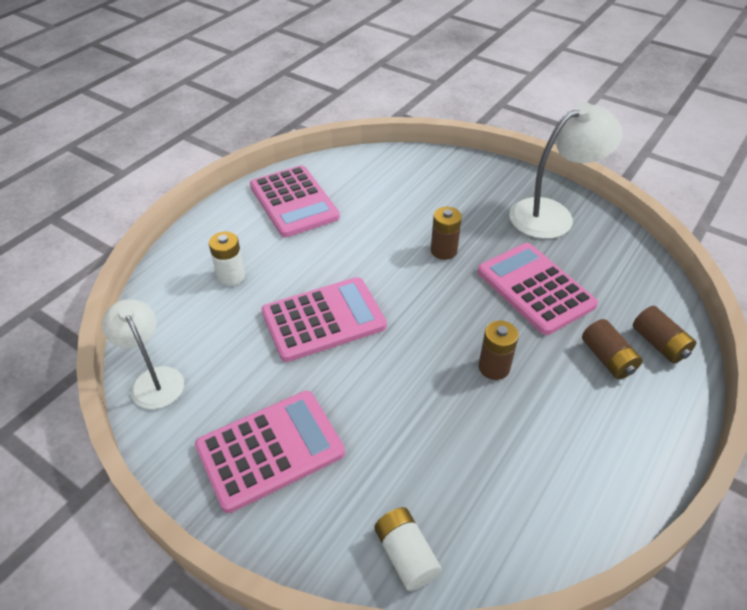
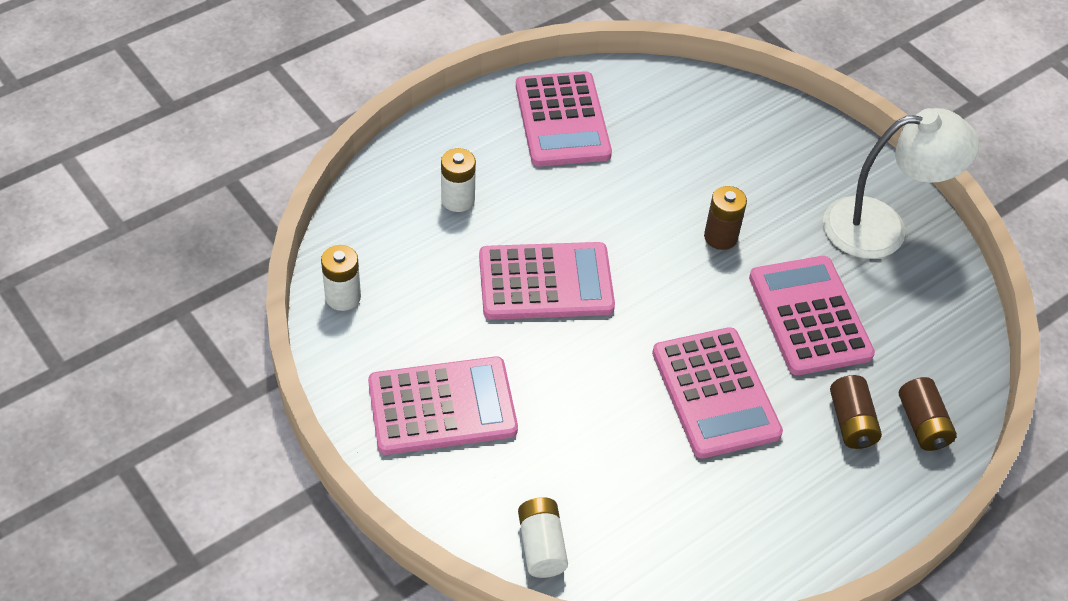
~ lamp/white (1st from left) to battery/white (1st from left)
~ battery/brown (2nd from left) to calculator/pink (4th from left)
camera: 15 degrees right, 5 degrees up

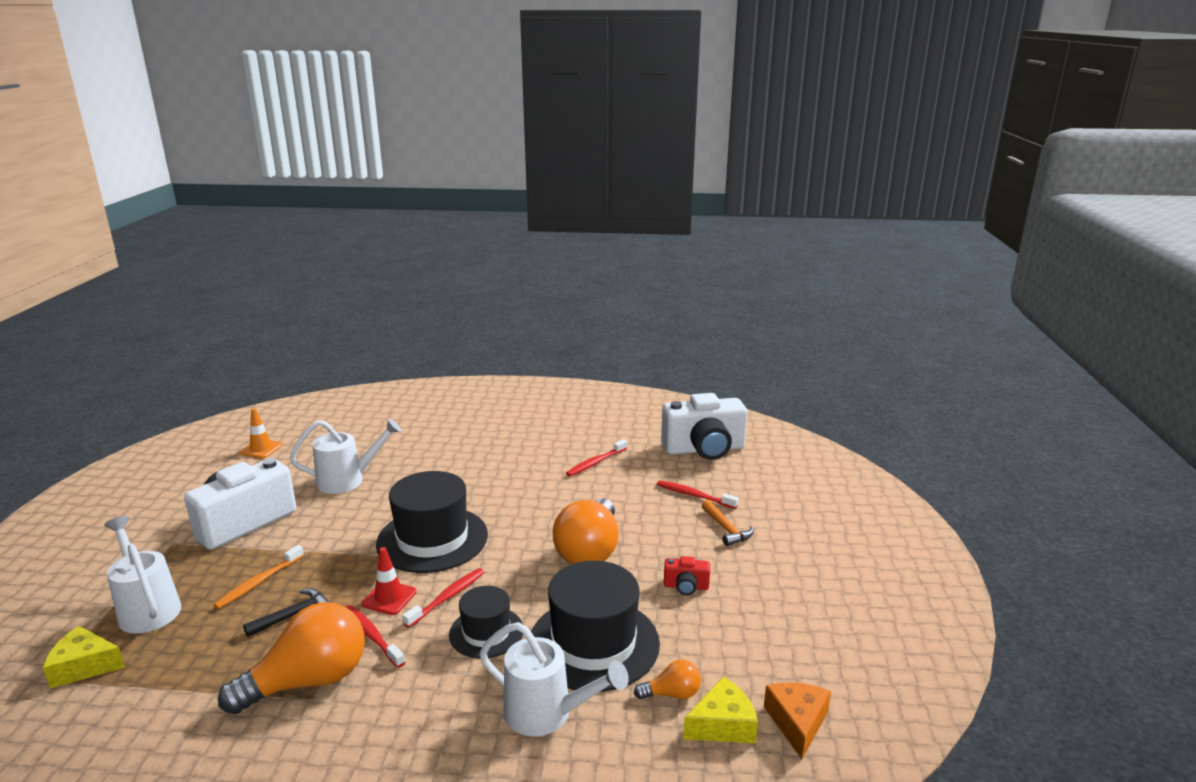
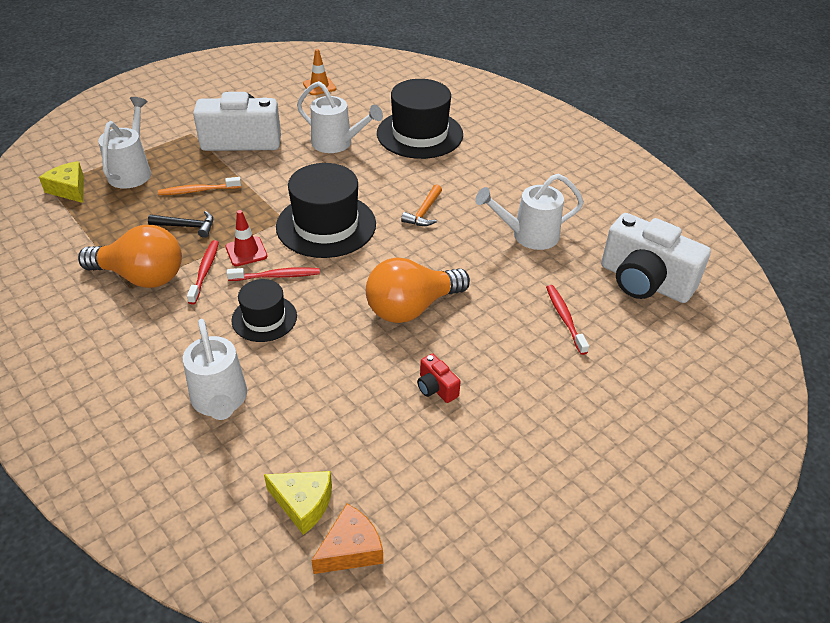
~ toothbrush/red (3rd from left) to watering can/white (4th from left)
~ hammer/orange
~ hat/black (3rd from left)
- light bulb/orange (3rd from left)
camera: 45 degrees right, 20 degrees up

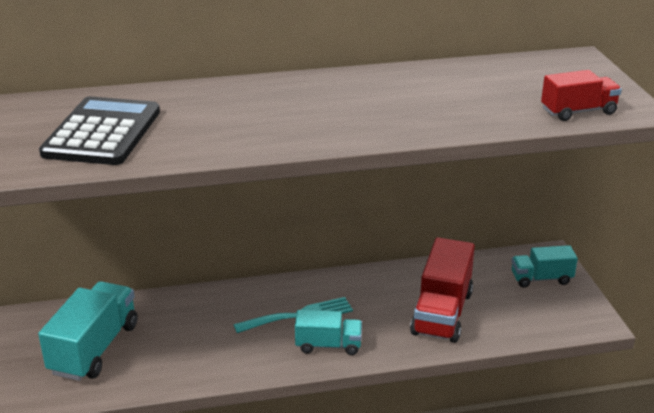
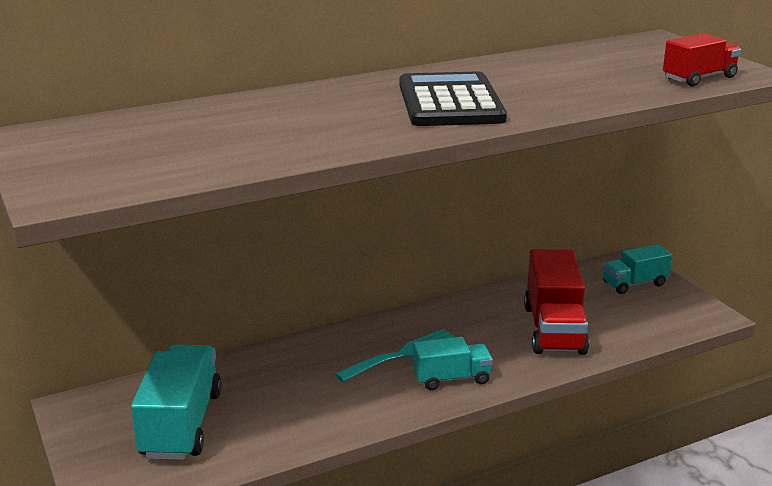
~ calculator/black
camera: 15 degrees left, 5 degrees down

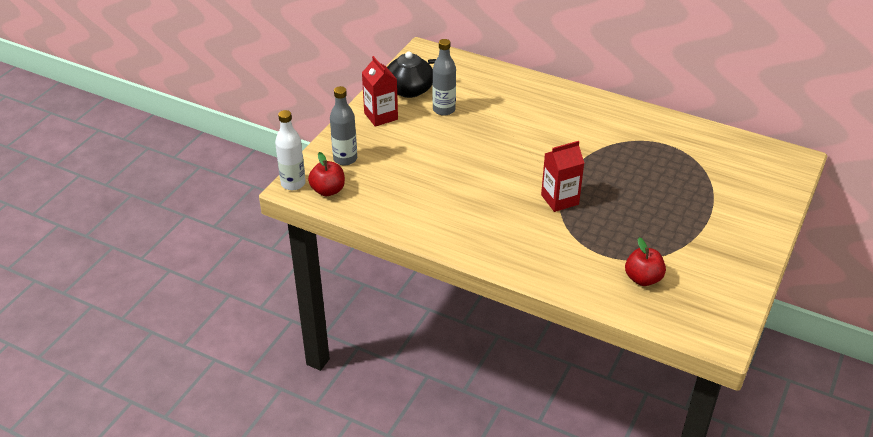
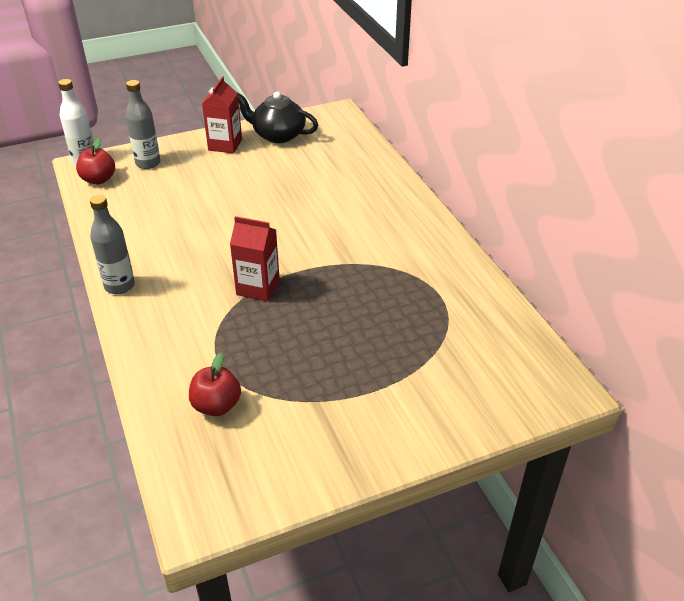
~ bottle/grey (2nd from left in the first image) to bottle/grey (1st from left)
camera: 40 degrees right, 0 degrees up

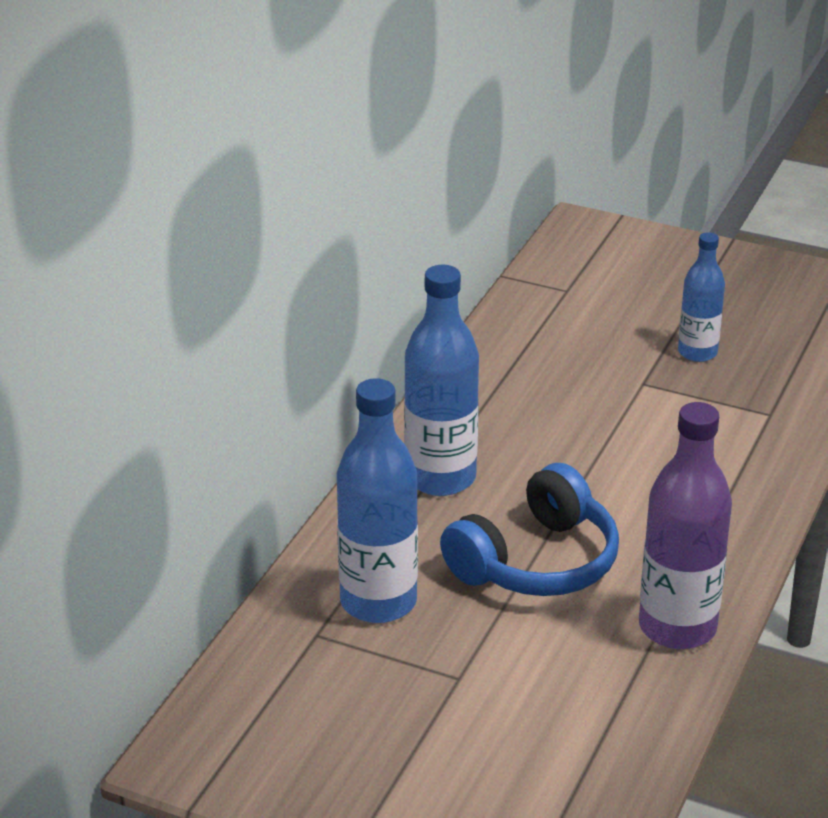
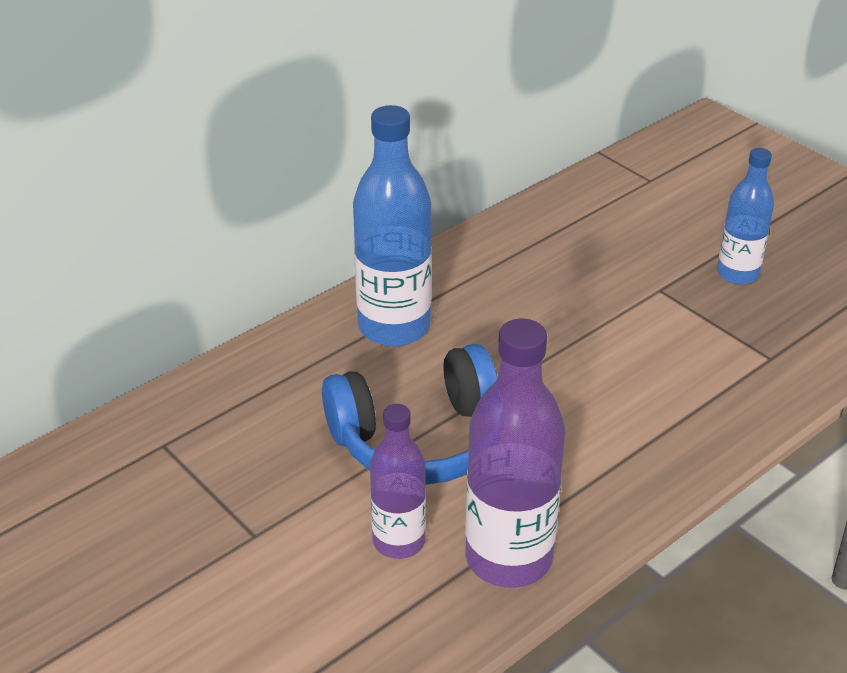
- bottle/blue (1st from left)
+ bottle/purple (1st from left)
camera: 25 degrees right, 5 degrees up

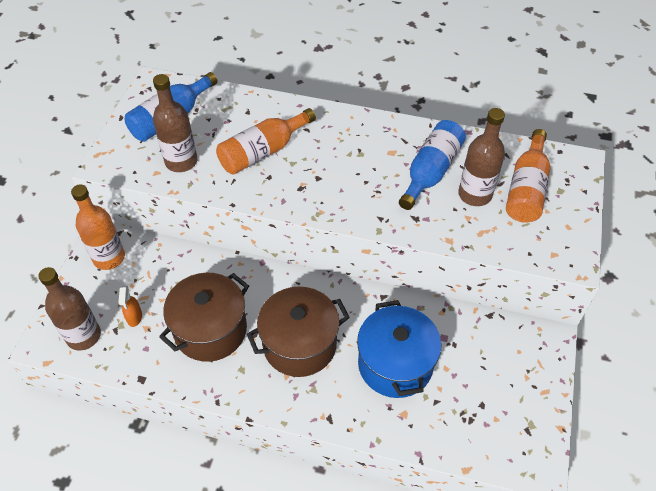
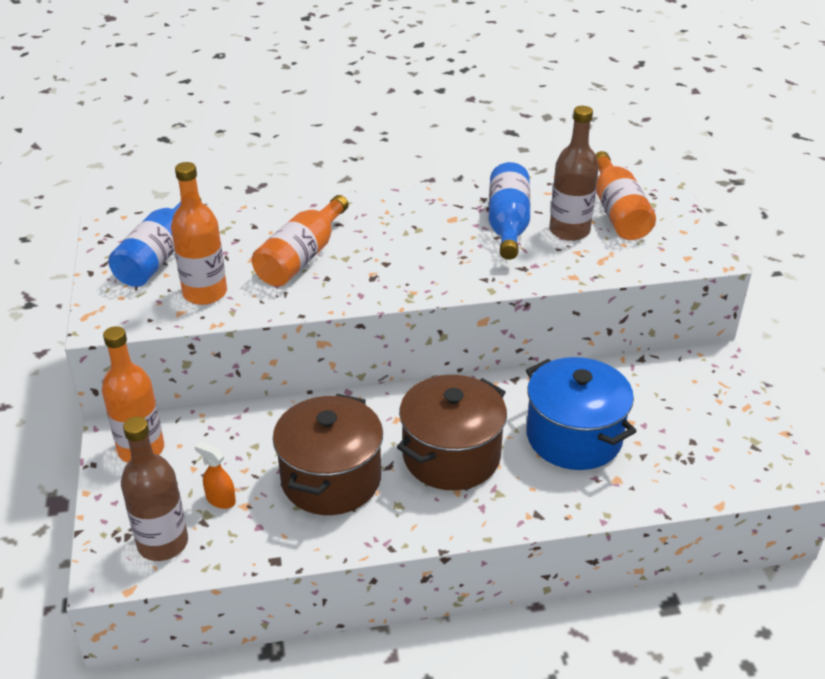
~ bottle/brown (2nd from left) to bottle/orange (2nd from left)
~ spray bottle/orange 150 degrees clockwise
camera: 25 degrees left, 15 degrees down

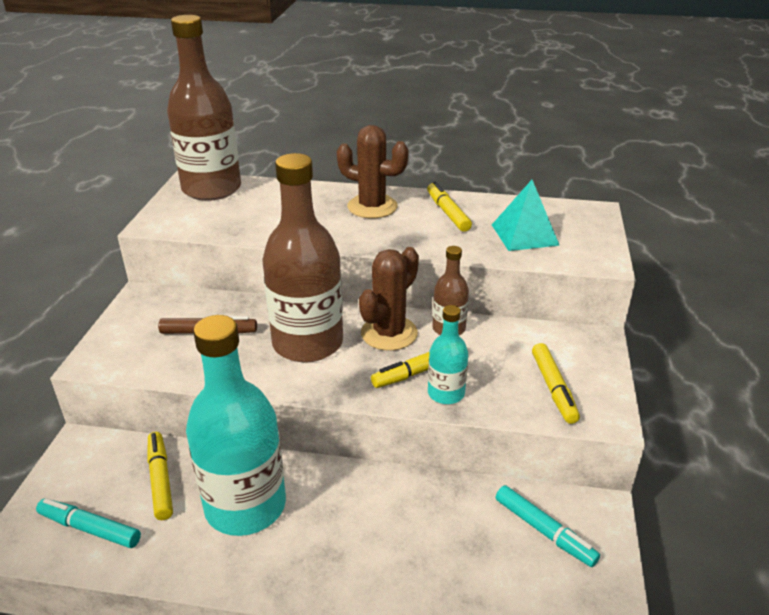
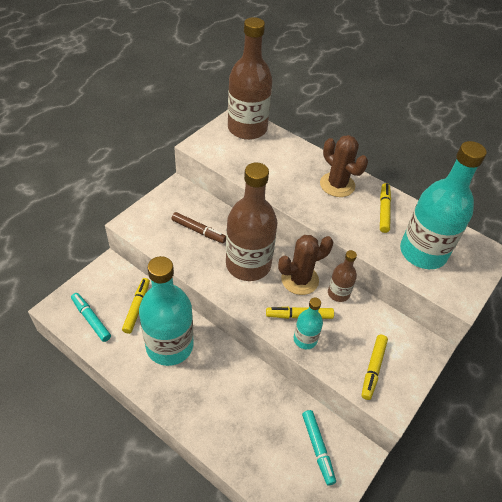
~ pyramid/turquoise to bottle/turquoise (3rd from left)
camera: 25 degrees right, 15 degrees up

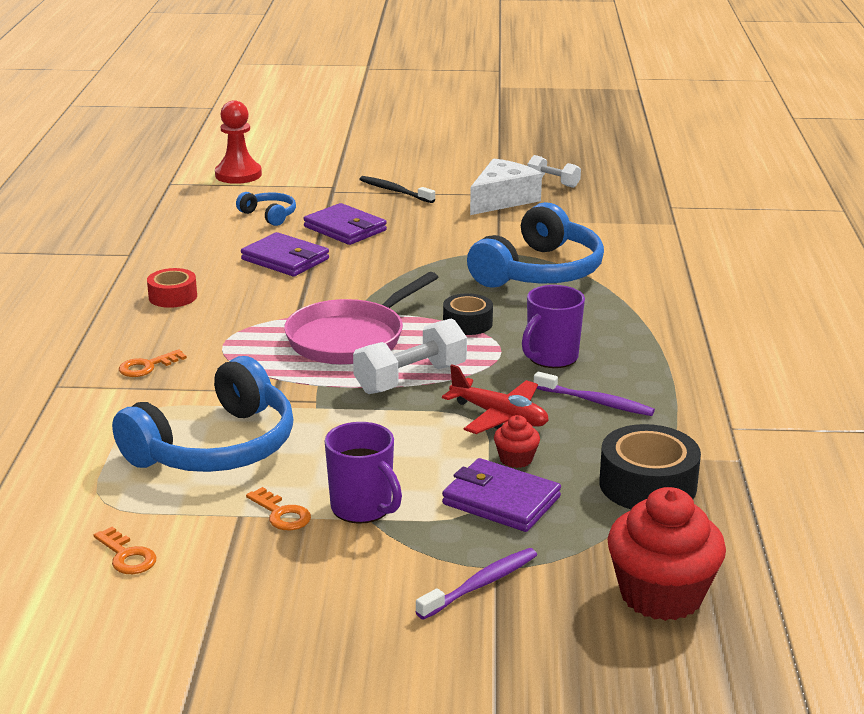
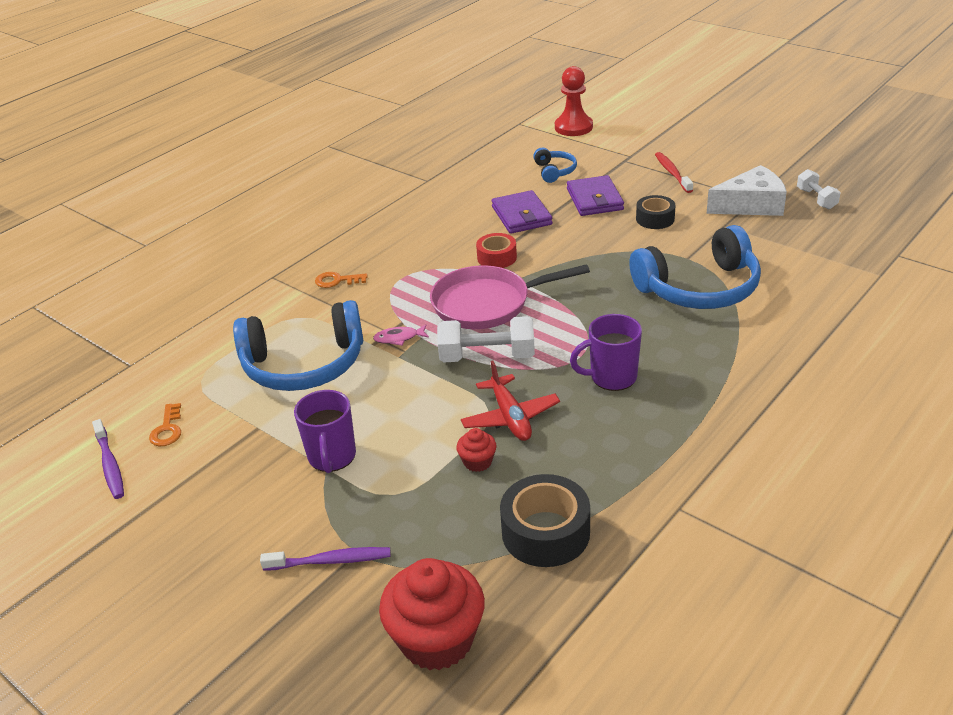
~ toothbrush/black to toothbrush/red
~ tape/red
~ tape/black (1st from left in the first image) to tape/black (2nd from left)
~ toothbrush/purple (2nd from left in the first image) to toothbrush/purple (1st from left)
- wallet/purple (3rd from left)
- key/orange (3rd from left)
+ fish/pink
camera: 40 degrees right, 10 degrees up

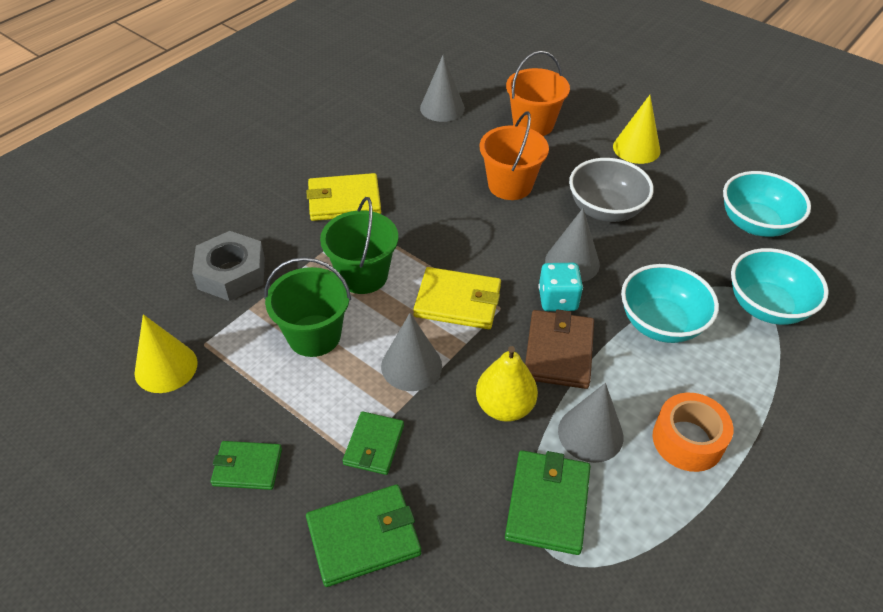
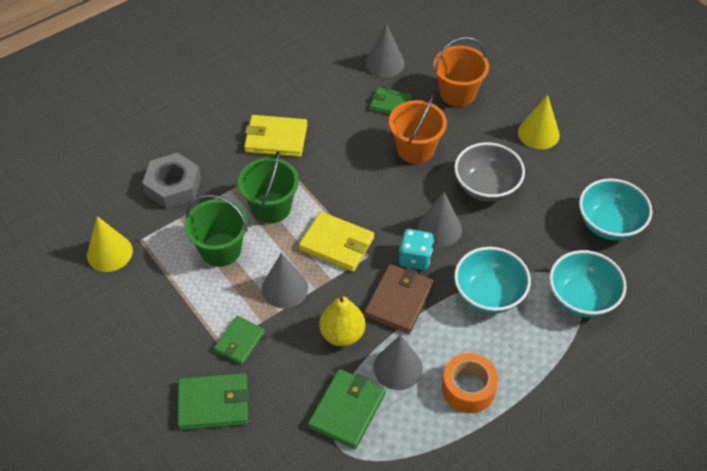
~ wallet/green (1st from left in the first image) to wallet/green (4th from left)
camera: 15 degrees right, 5 degrees up

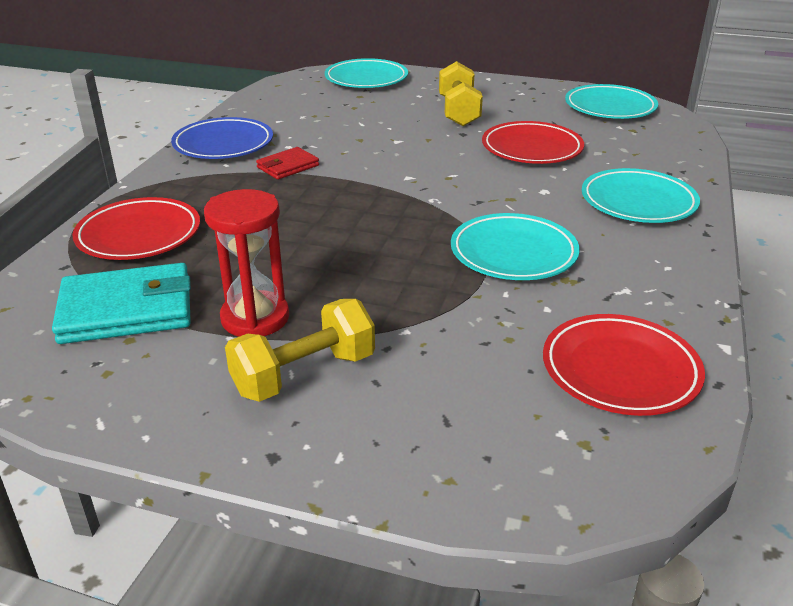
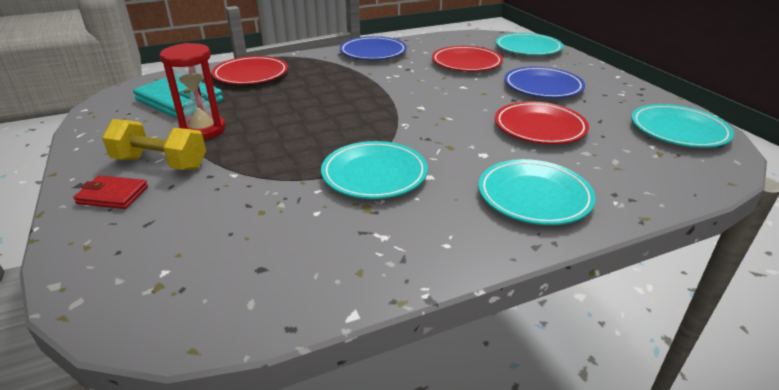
~ dumbbell/yellow (2nd from left) to plate/blue (2nd from left)
~ wallet/red
~ plate/red (3rd from left in the first image) to plate/red (2nd from left)
camera: 50 degrees right, 0 degrees up

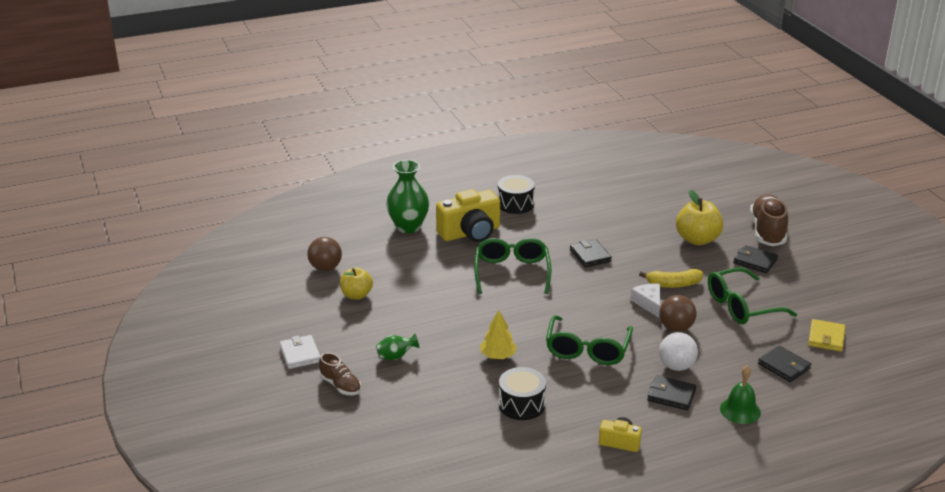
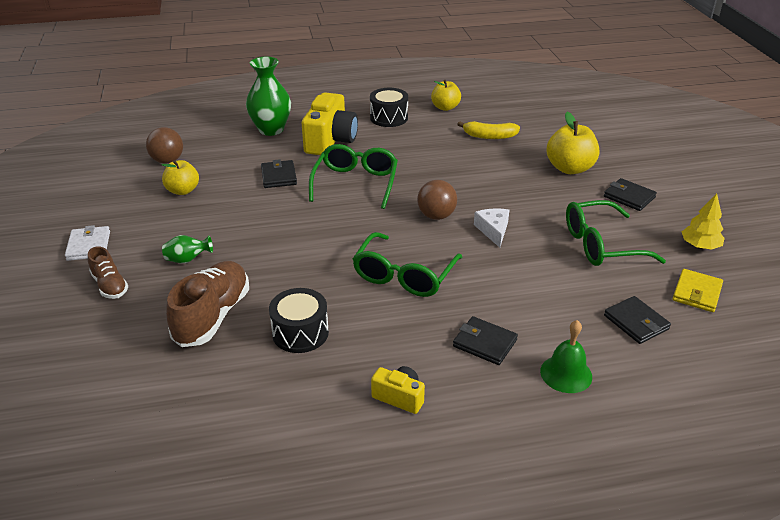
~ camera/yellow (1st from left) 60 degrees counterclockwise
~ shoe/brown (2nd from left)
~ wallet/black (1st from left)
~ banana/yellow
~ ball/brown (2nd from left)
~ tree/yellow
- ball/white
+ apple/yellow (2nd from left)
camera: 10 degrees right, 5 degrees up

